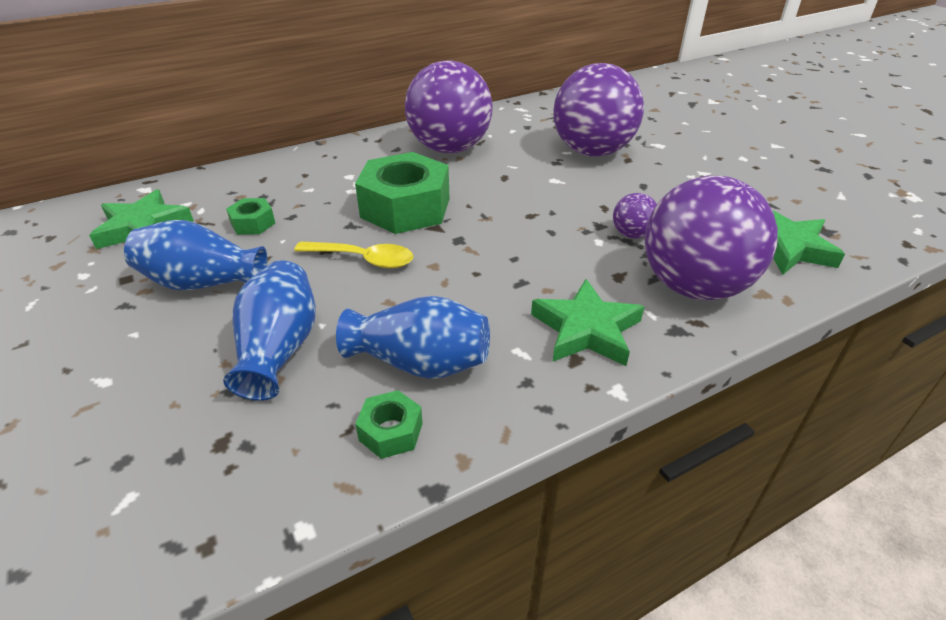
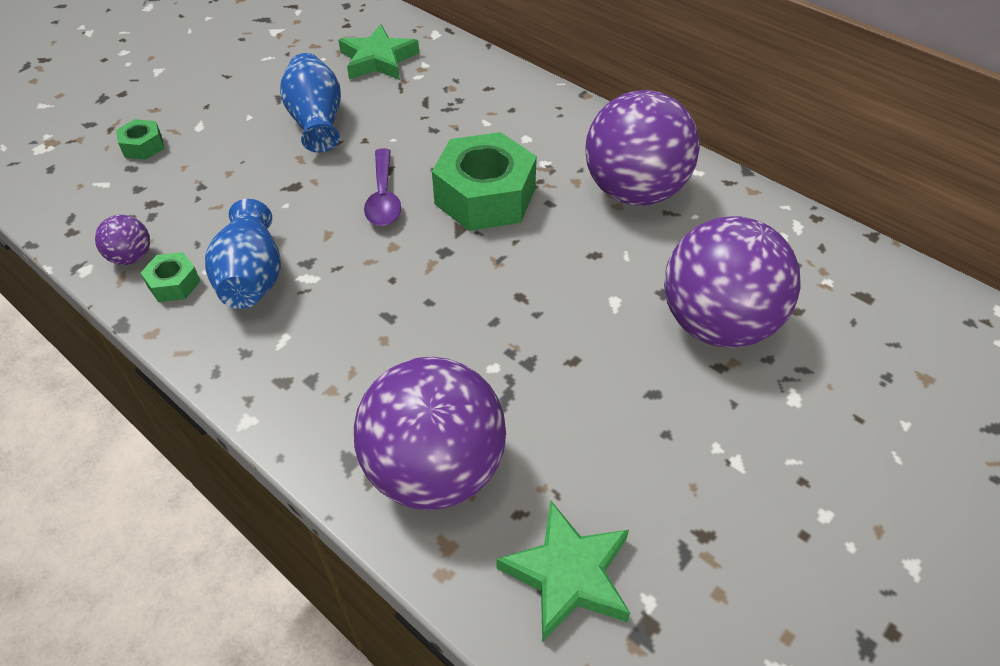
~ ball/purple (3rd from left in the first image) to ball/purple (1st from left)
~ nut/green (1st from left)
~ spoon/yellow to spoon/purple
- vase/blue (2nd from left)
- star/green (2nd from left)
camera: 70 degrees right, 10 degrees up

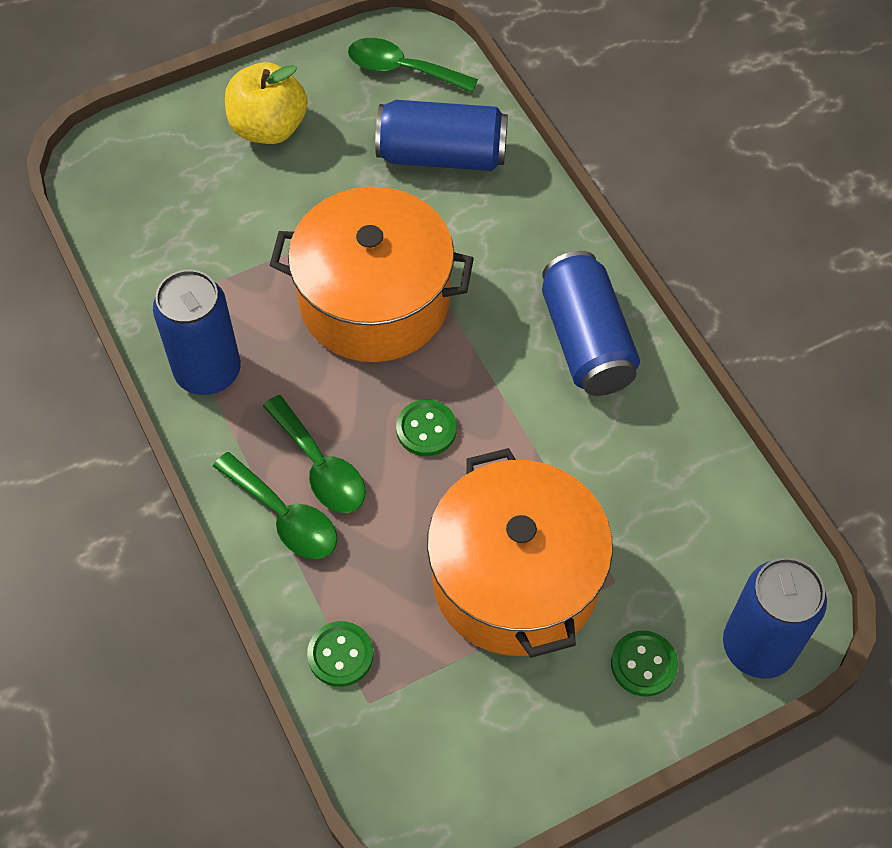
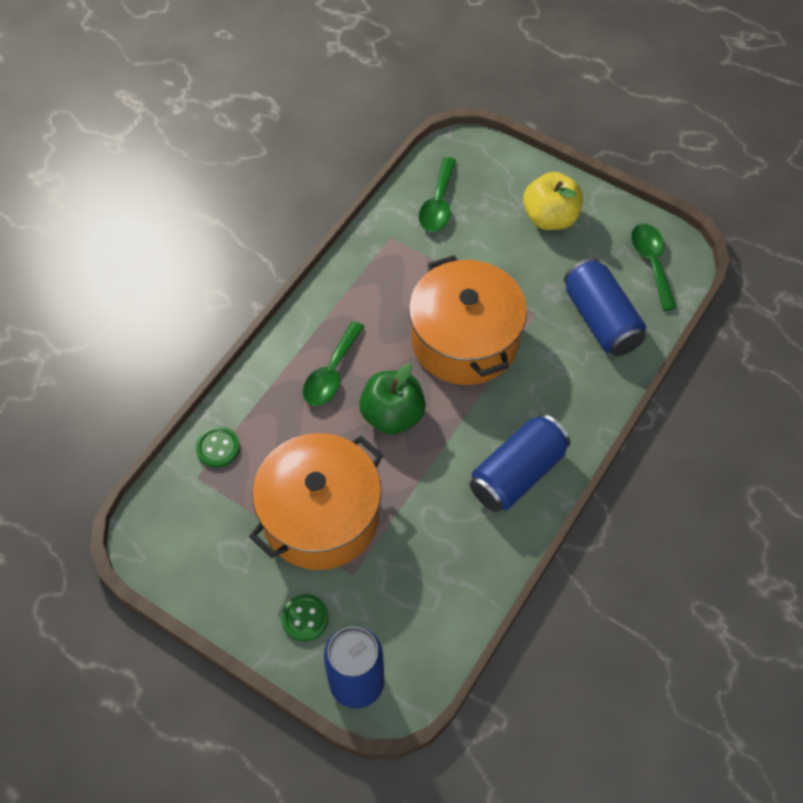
- can/blue (1st from left)
~ button/green (2nd from left) to apple/green
~ spoon/green (1st from left in the first image) to spoon/green (2nd from left)
camera: 60 degrees right, 0 degrees up

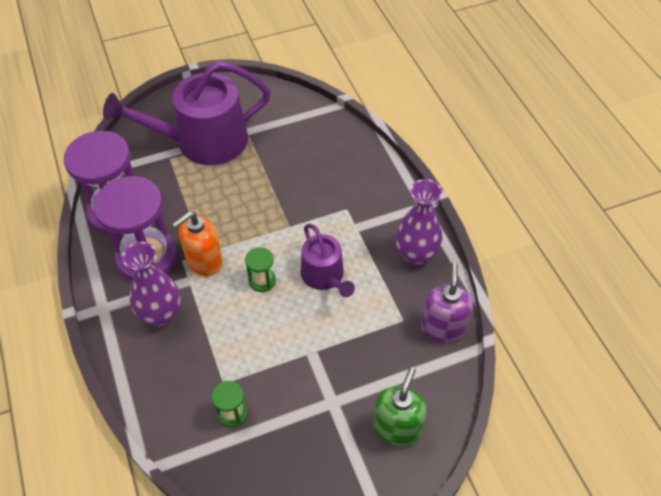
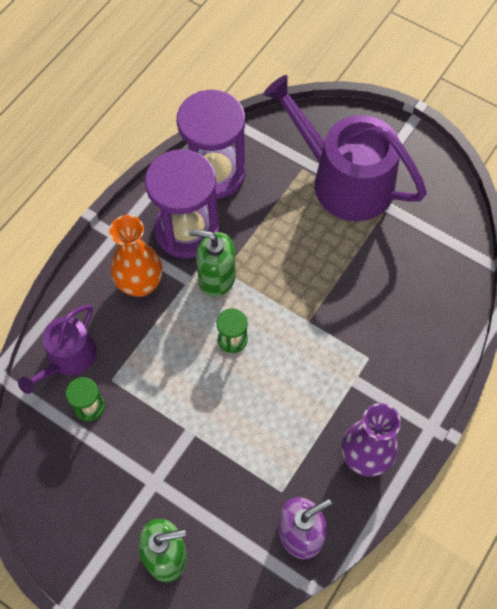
~ soap dispenser/orange to soap dispenser/green (2nd from left)
~ watering can/purple (2nd from left in the first image) to watering can/purple (1st from left)
~ vase/purple (1st from left) to vase/orange
camera: 55 degrees right, 10 degrees up

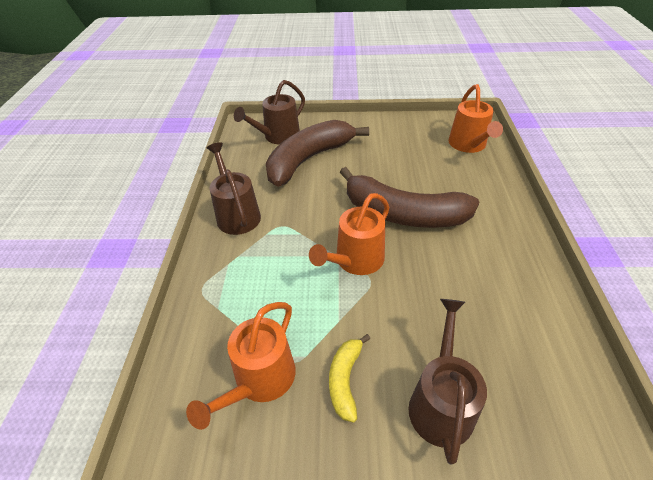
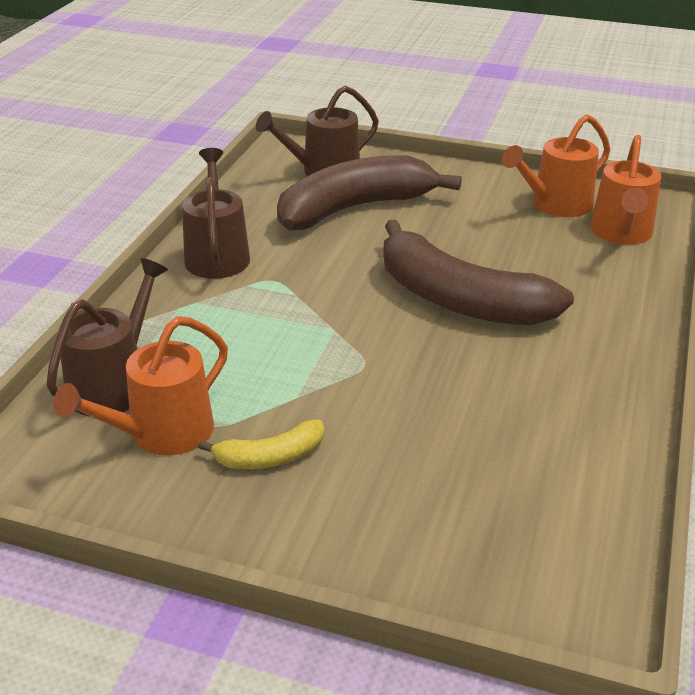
~ watering can/orange (2nd from left)
~ watering can/brown (3rd from left in the first image) to watering can/brown (1st from left)
~ banana/yellow 135 degrees counterclockwise
camera: 15 degrees right, 10 degrees down

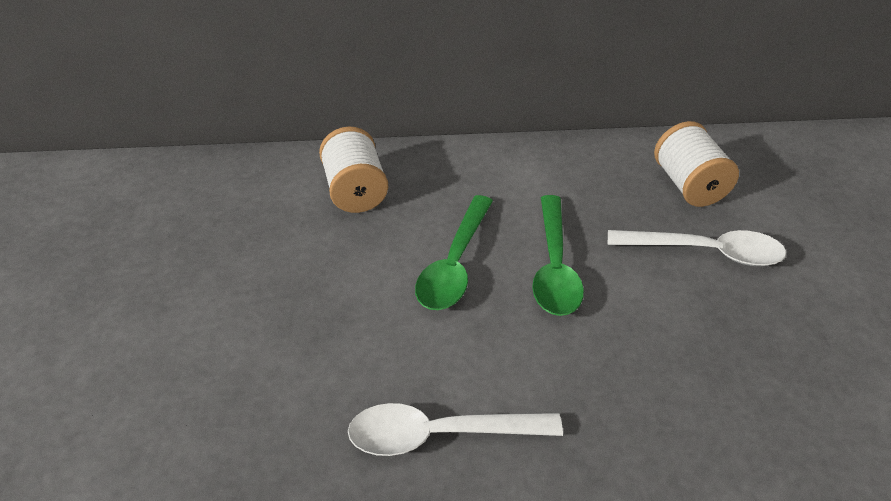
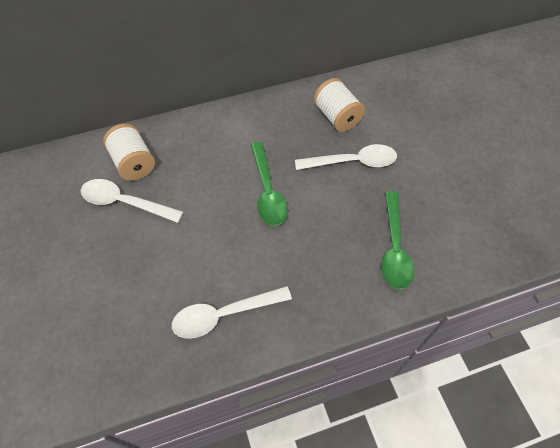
~ spoon/green (1st from left in the first image) to spoon/green (2nd from left)
+ spoon/white (1st from left)
camera: 15 degrees left, 15 degrees up

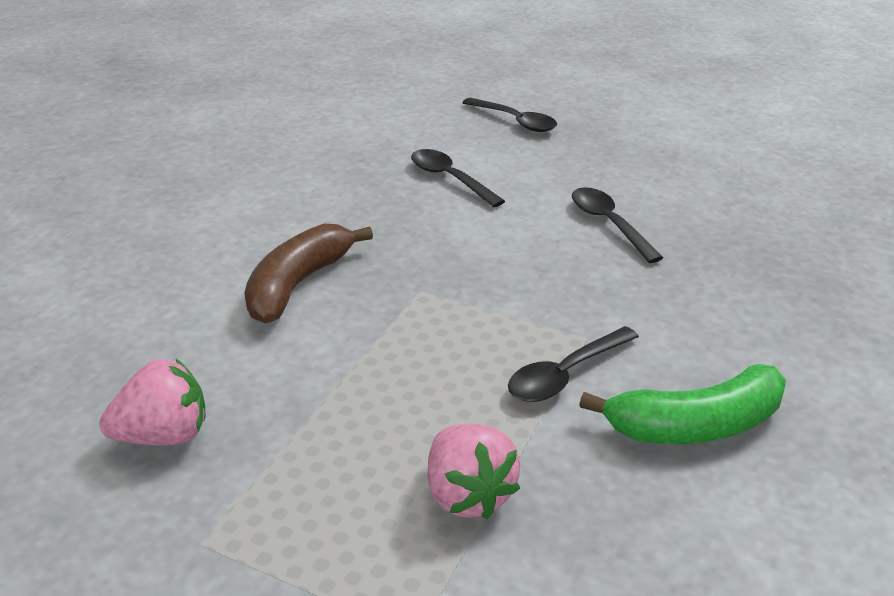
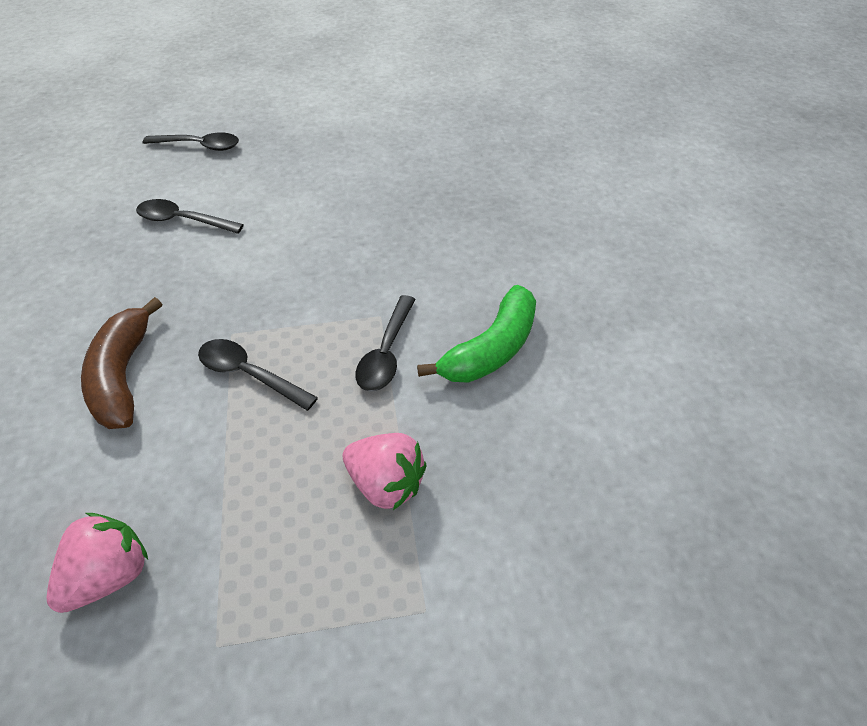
~ spoon/black (4th from left in the first image) to spoon/black (3rd from left)
camera: 35 degrees left, 15 degrees up

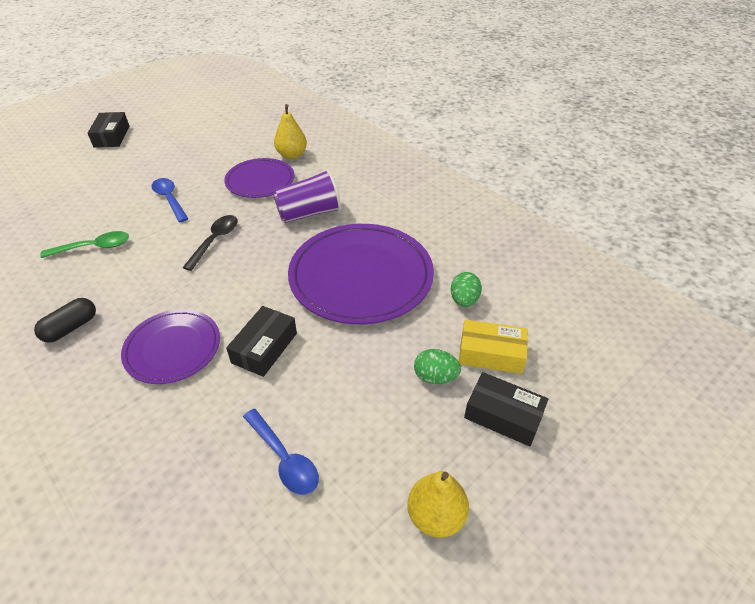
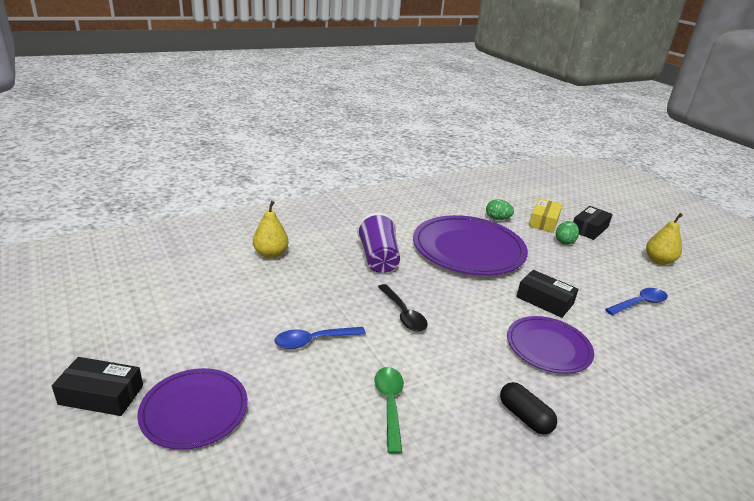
~ plate/purple (2nd from left in the first image) to plate/purple (1st from left)
~ spoon/black 150 degrees counterclockwise
camera: 80 degrees left, 15 degrees down

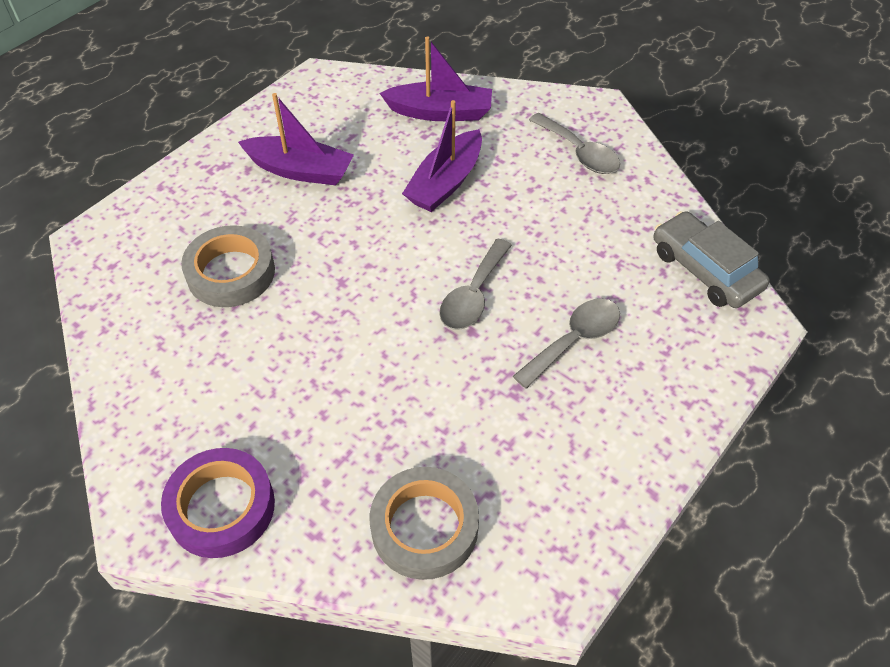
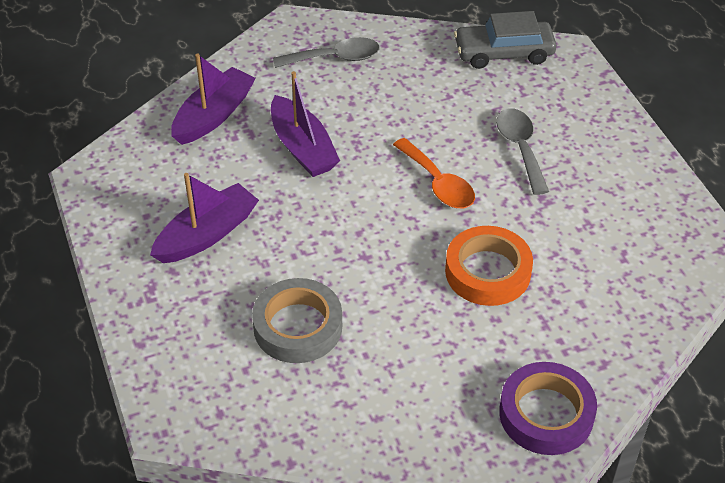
~ spoon/grey (1st from left) to spoon/orange
- tape/grey (2nd from left)
+ tape/orange
camera: 60 degrees left, 5 degrees down

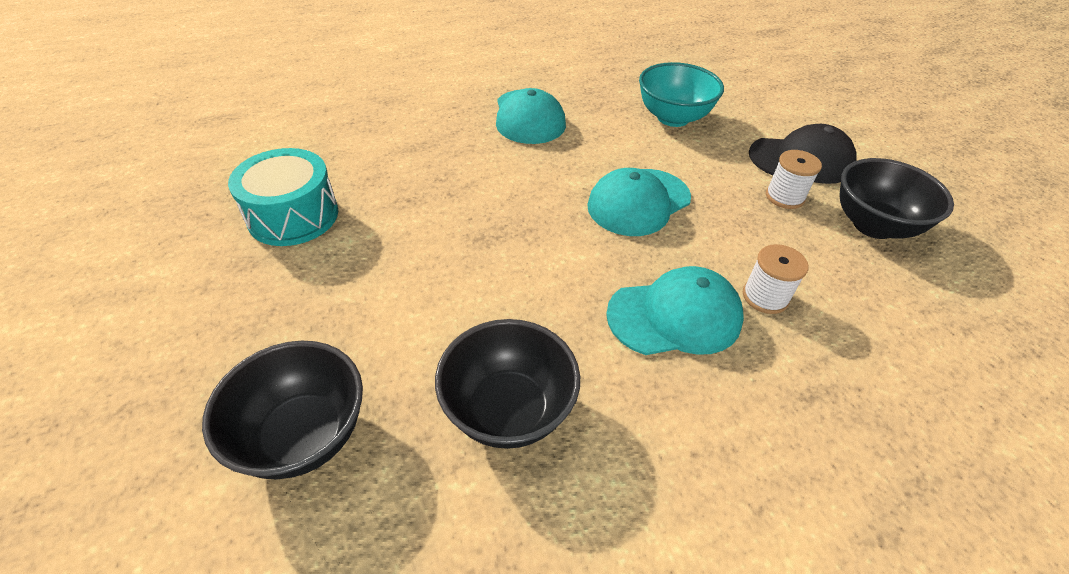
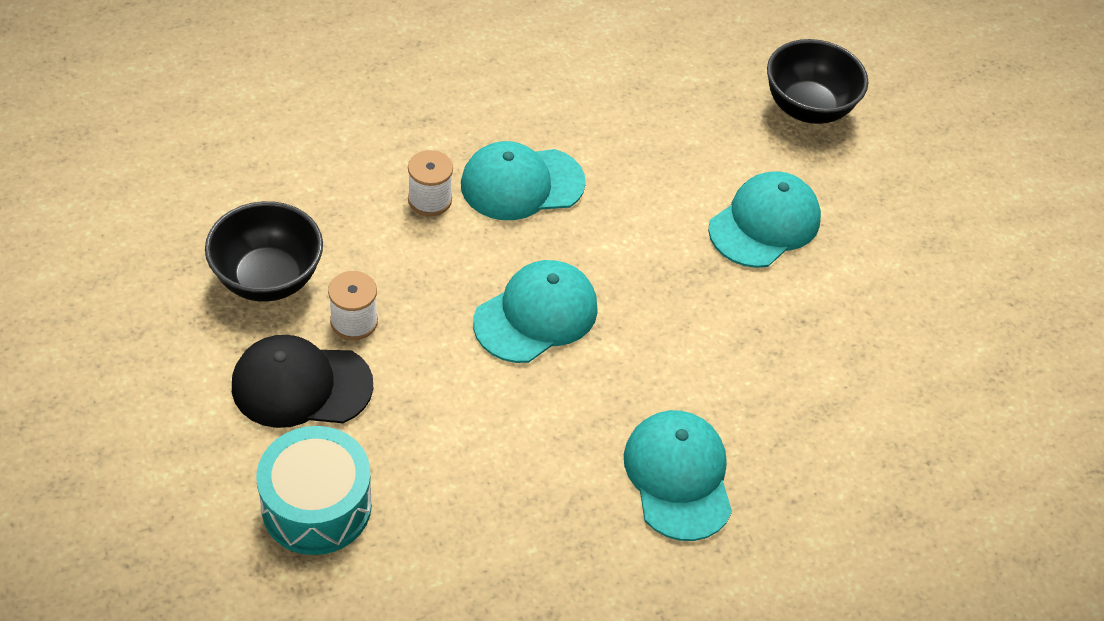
- bowl/turquoise
~ drum/turquoise
- bowl/black (2nd from left)
+ cap/turquoise (4th from left)
camera: 175 degrees right, 5 degrees up

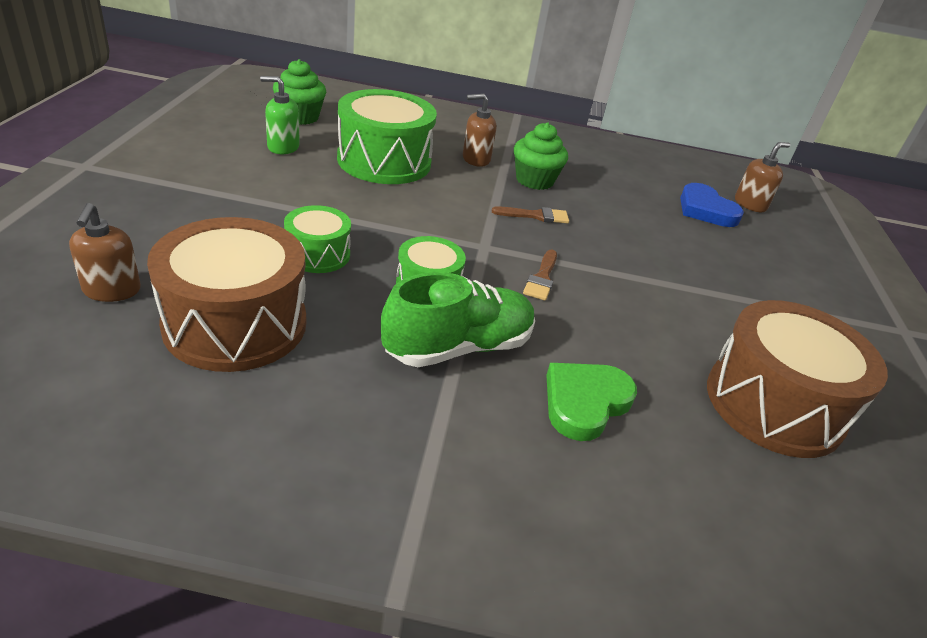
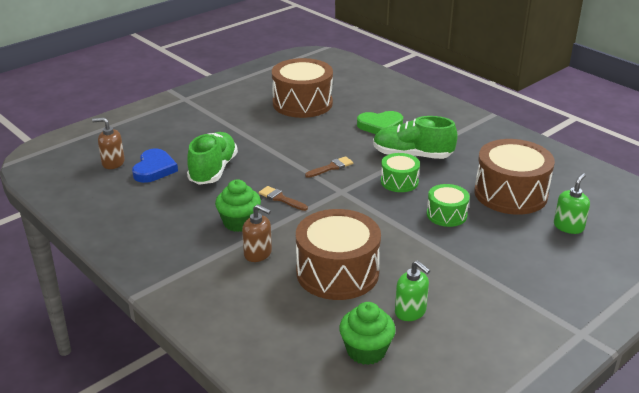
~ drum/green (2nd from left) to drum/brown (2nd from left)
~ soap dispenser/brown (1st from left) to soap dispenser/green (2nd from left)
+ shoe/green (1st from left)
camera: 135 degrees left, 5 degrees down

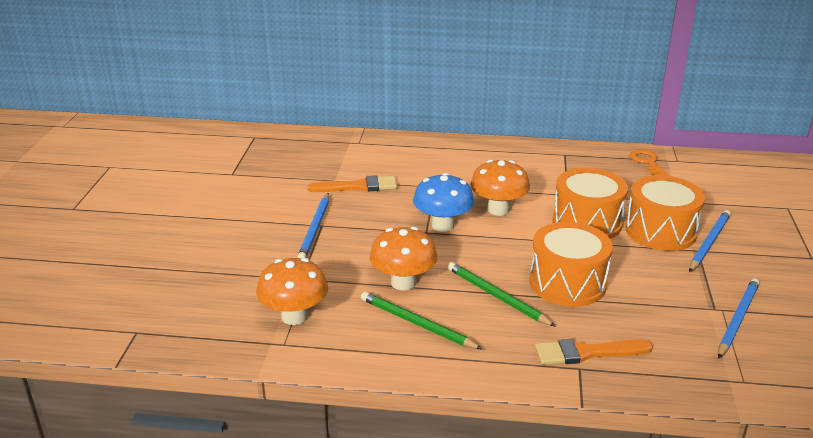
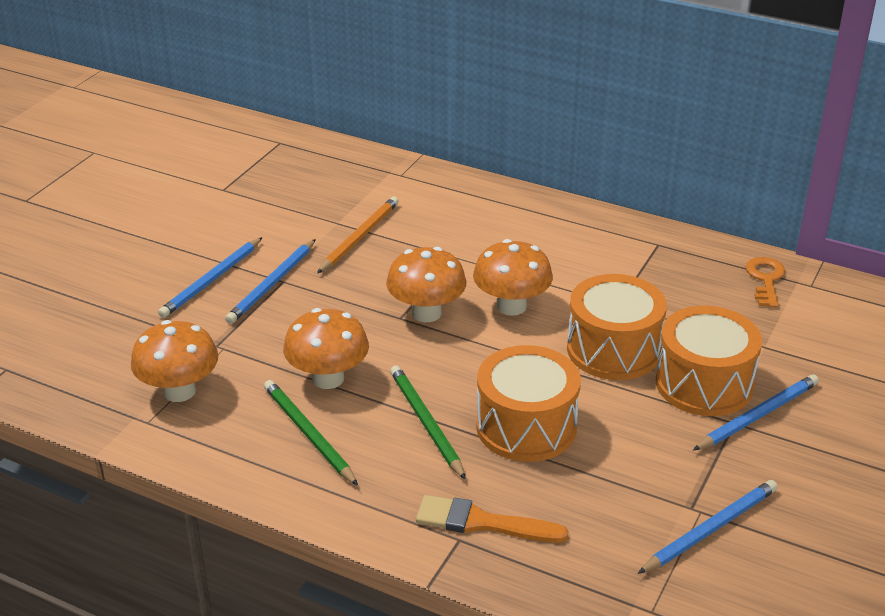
~ mushroom/blue to mushroom/orange (3rd from left)
~ brush/orange (1st from left) to pencil/orange
+ pencil/blue (1st from left)
camera: 20 degrees right, 5 degrees up

